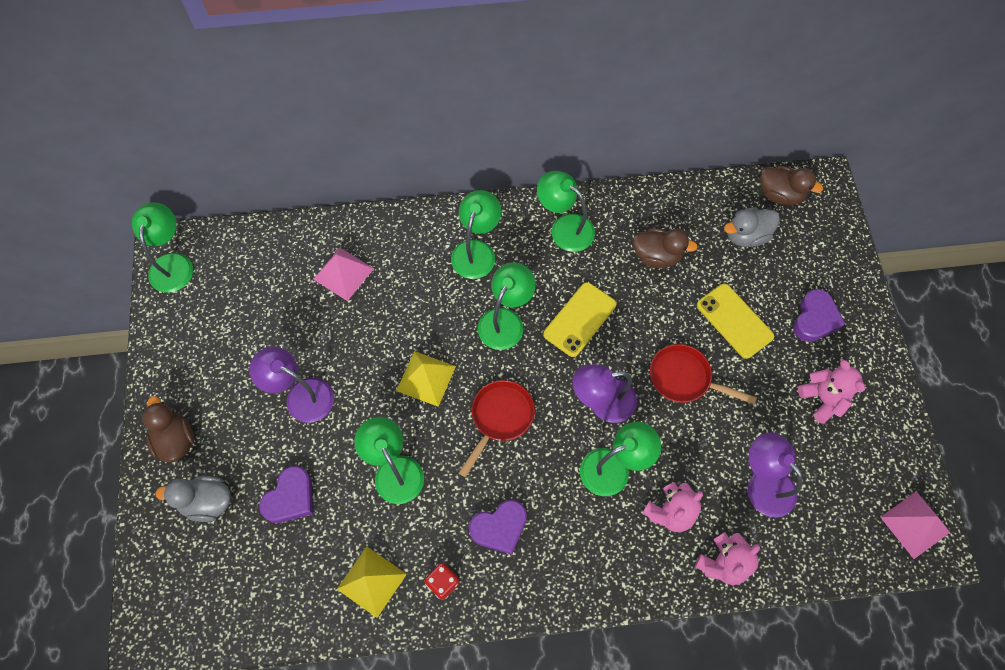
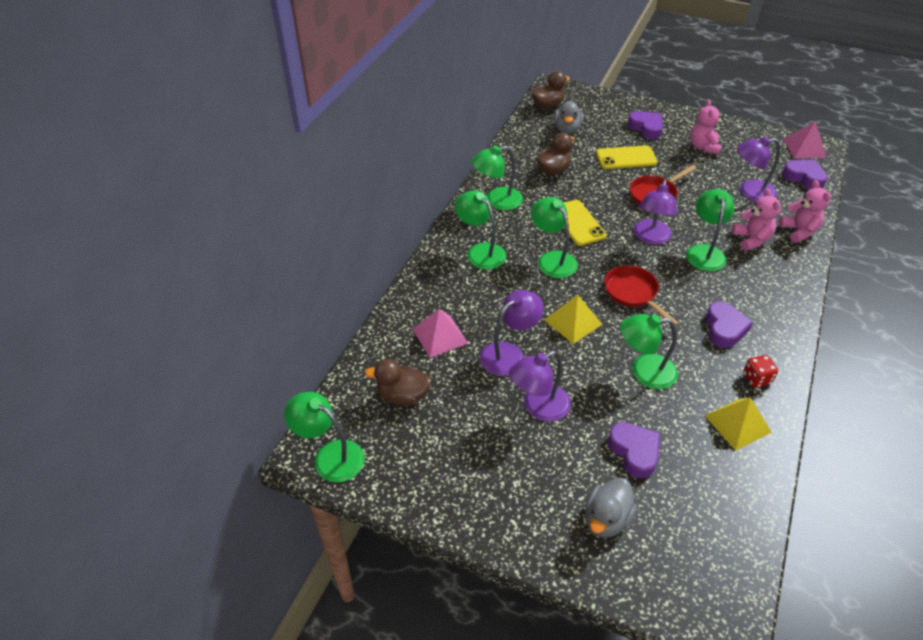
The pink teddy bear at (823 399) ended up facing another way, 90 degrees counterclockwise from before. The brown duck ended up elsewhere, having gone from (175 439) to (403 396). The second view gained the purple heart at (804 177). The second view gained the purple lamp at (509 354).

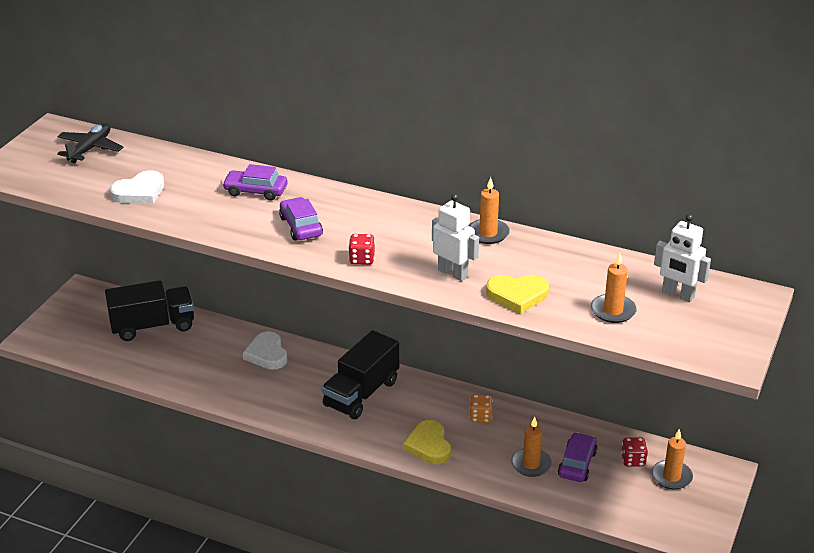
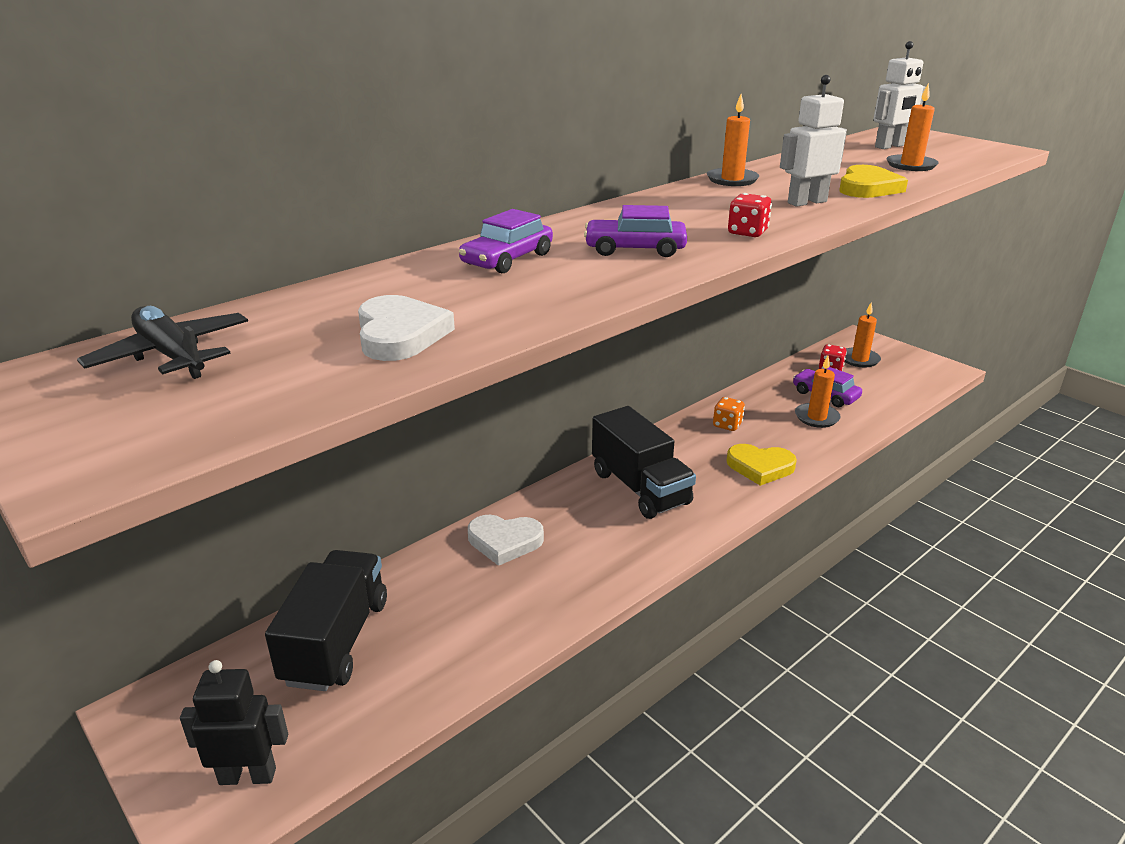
The second view gained the black robot at (248 775).

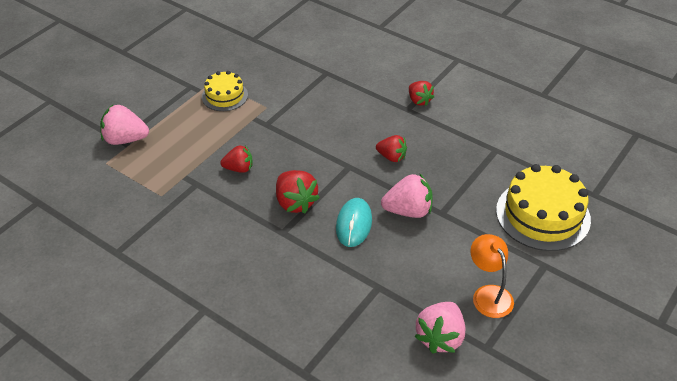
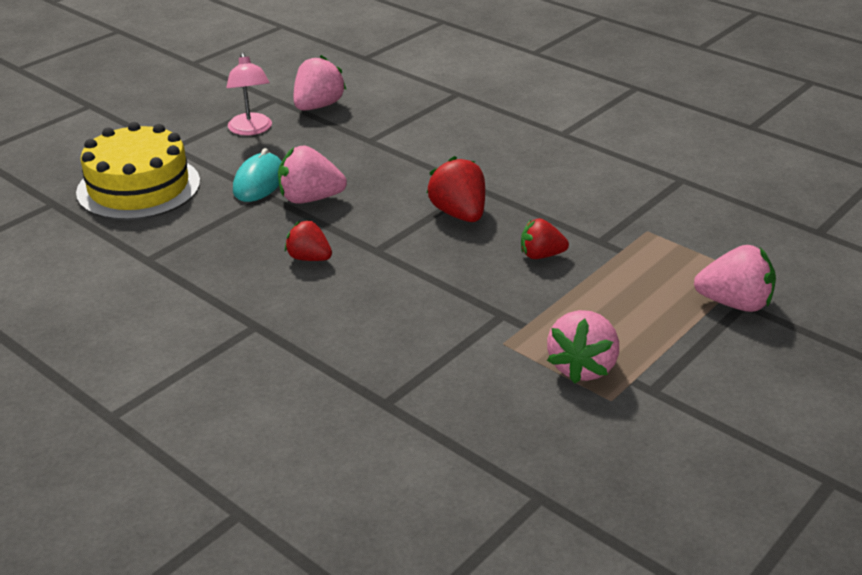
Where the yellow cake stood at (224 96), the pink strawberry came to stand at (582 367). The second view lost the red strawberry at (419 100). The turquoise mouse ended up elsewhere, having gone from (354 224) to (259 182). What was the orange lamp at (488 294) turned into the pink lamp at (251 130).

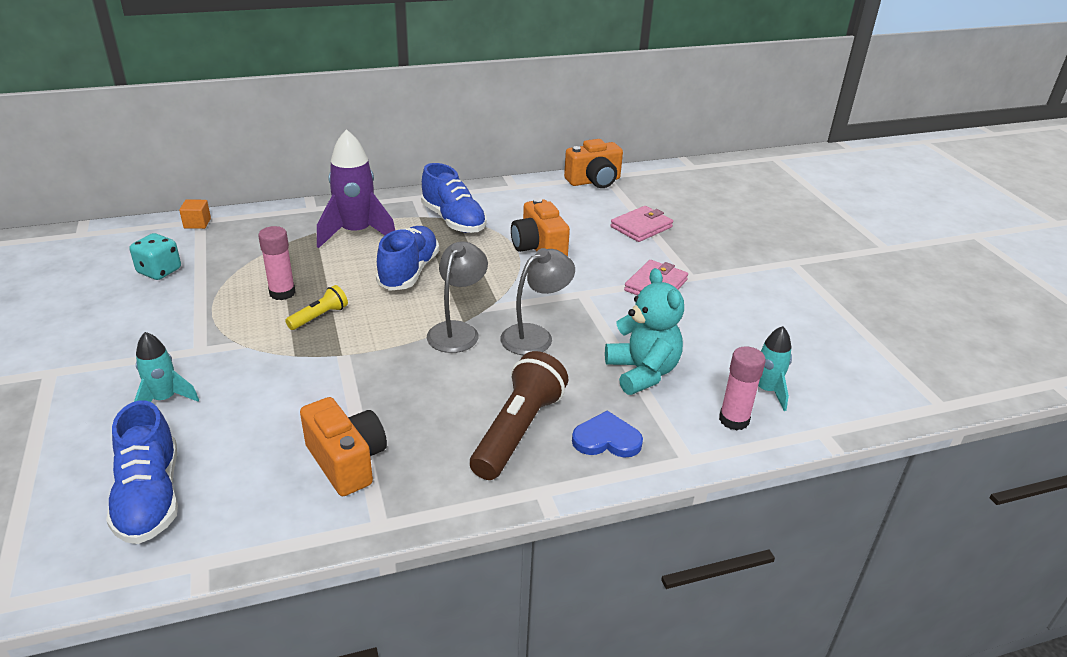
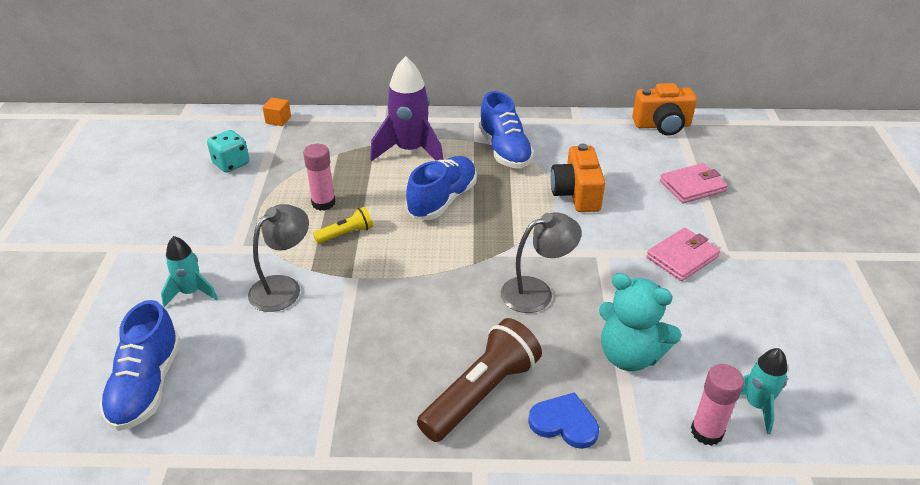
The grey lamp ended up elsewhere, having gone from (457 331) to (283 287). The turquoise teddy bear at (642 372) ended up facing another way, 120 degrees clockwise from before. The second view lost the orange camera at (347 461).

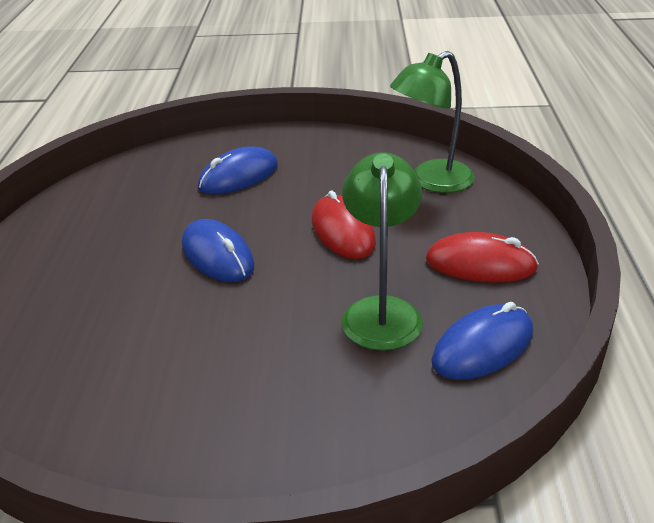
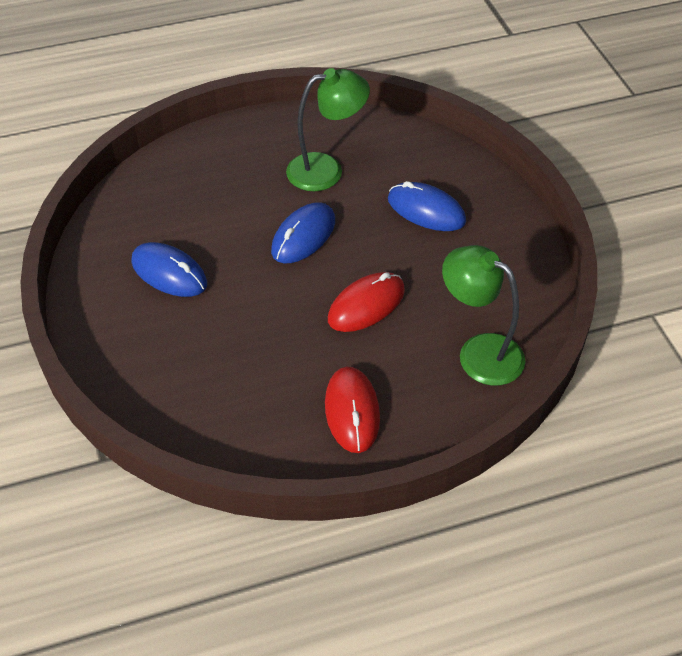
The green lamp ended up elsewhere, having gone from (381 311) to (326 170). The blue mouse ended up elsewhere, having gone from (483 347) to (169 273).

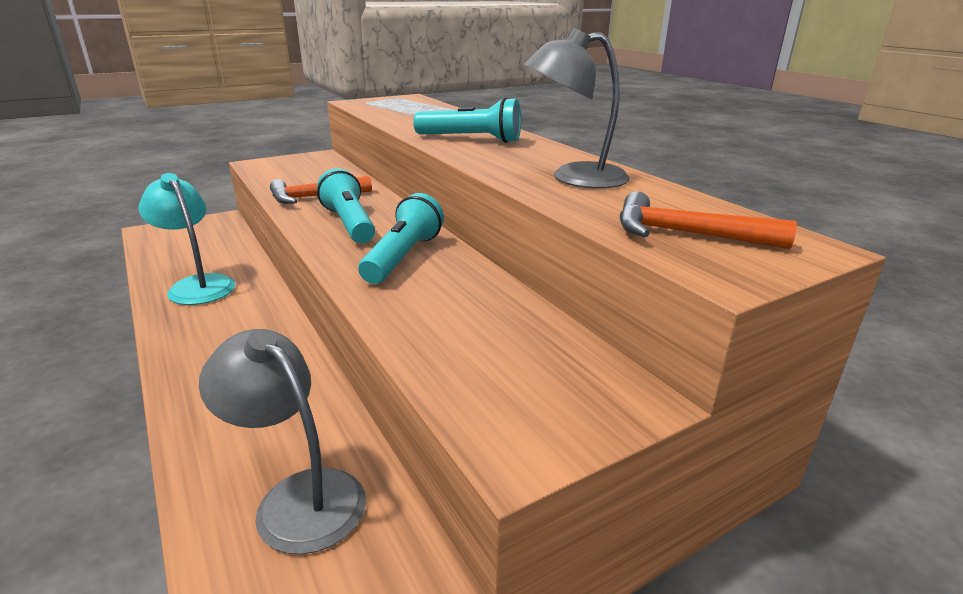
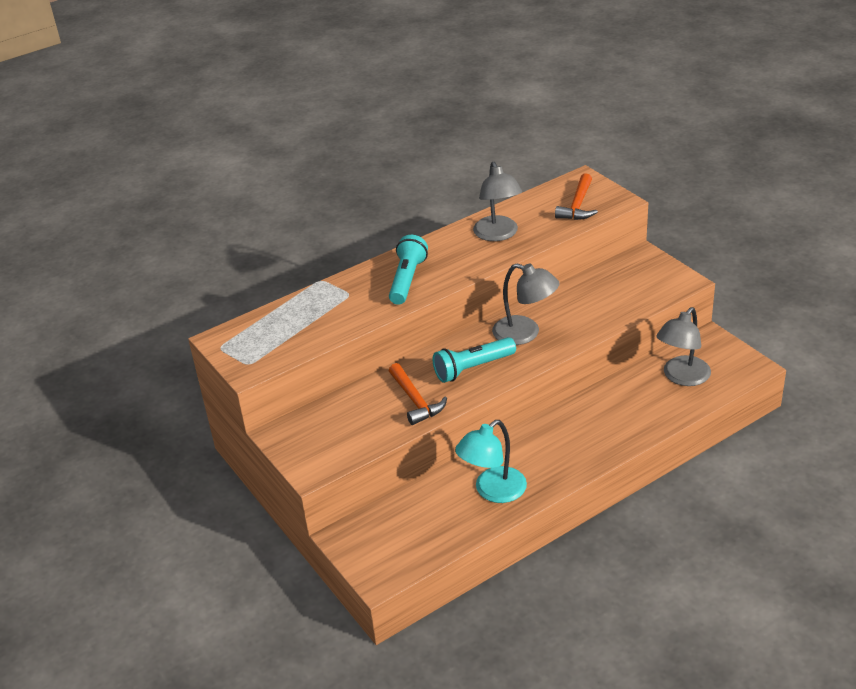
Where the turquoise flashlight stood at (403 257), the grey lamp came to stand at (525 333).

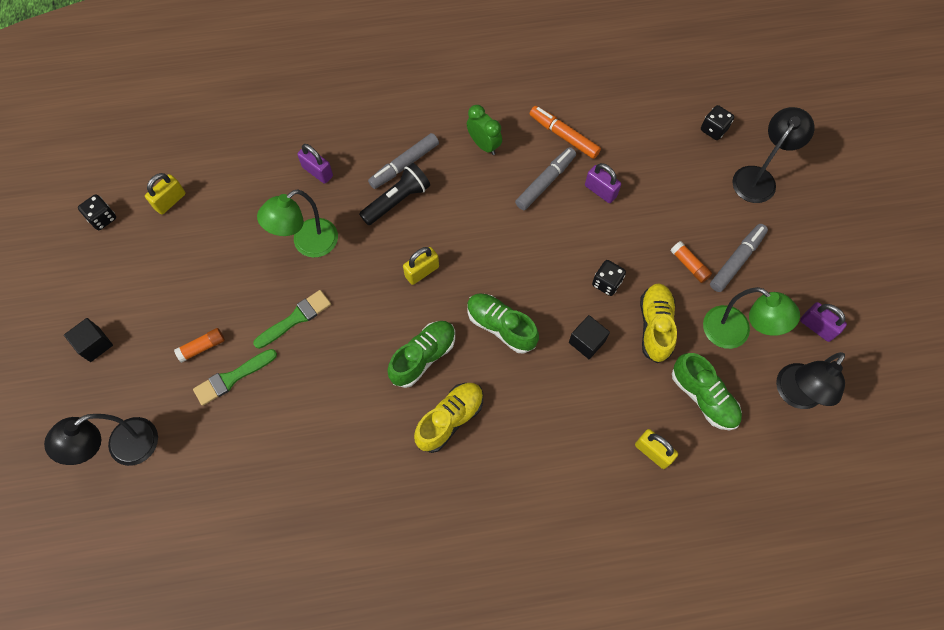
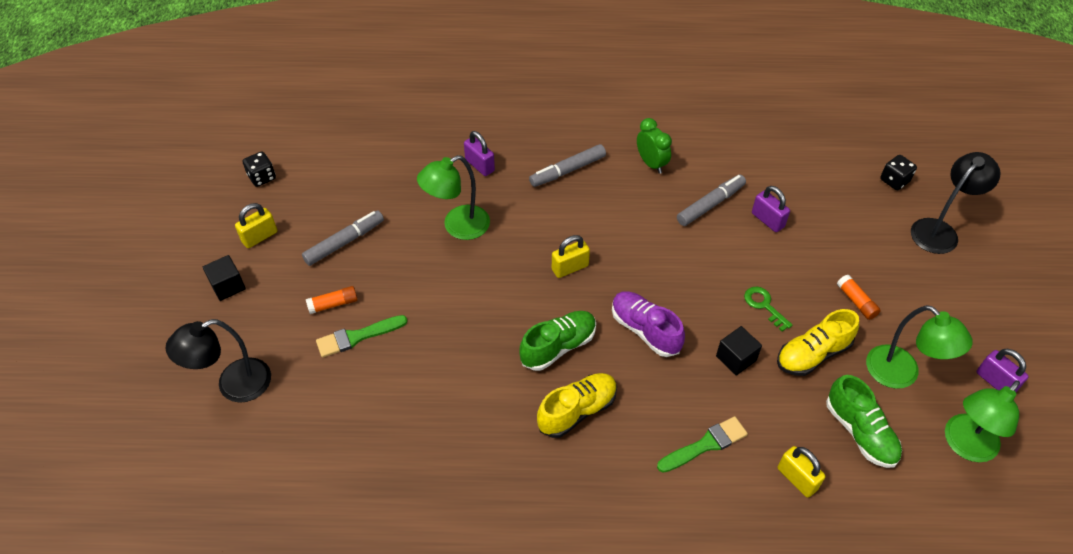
The second view lost the orange marker at (563 136). The second view lost the black flashlight at (397 201). The yellow padlock ended up elsewhere, having gone from (170 201) to (259 237). The grey marker ended up elsewhere, having gone from (736 260) to (344 242). Where the black dice stood at (606 283), the green key came to stand at (764 306). The yellow shoe at (655 326) ended up facing another way, 135 degrees counterclockwise from before. The green brush ended up elsewhere, having gone from (296 318) to (705 444). What was the green shoe at (501 326) turned into the purple shoe at (645 330). What was the black lamp at (794 394) turned into the green lamp at (965 446).

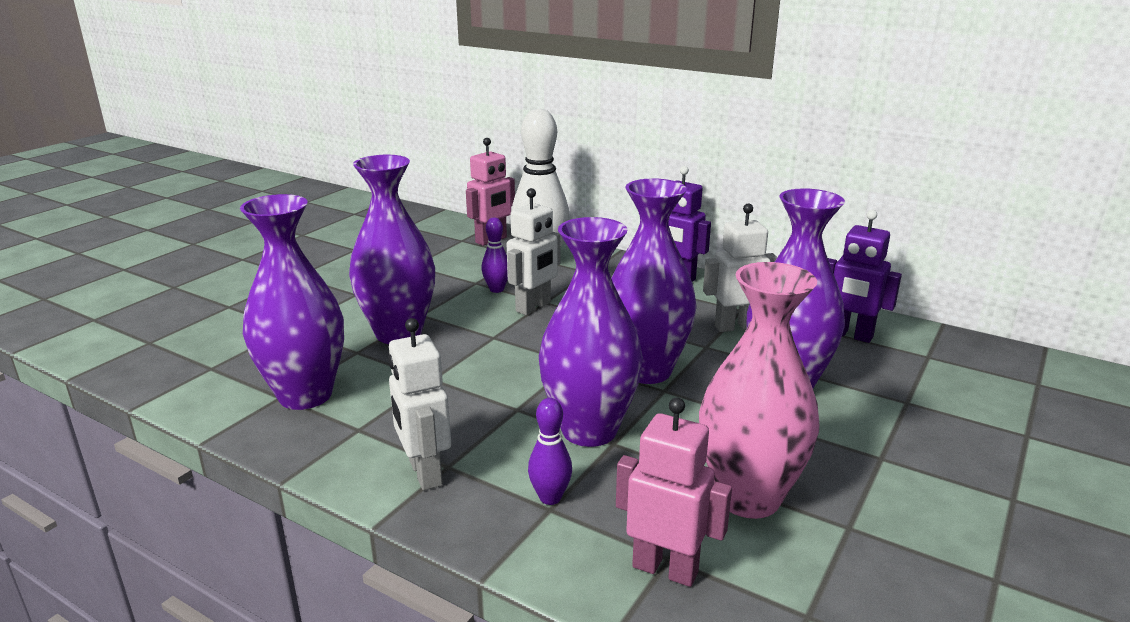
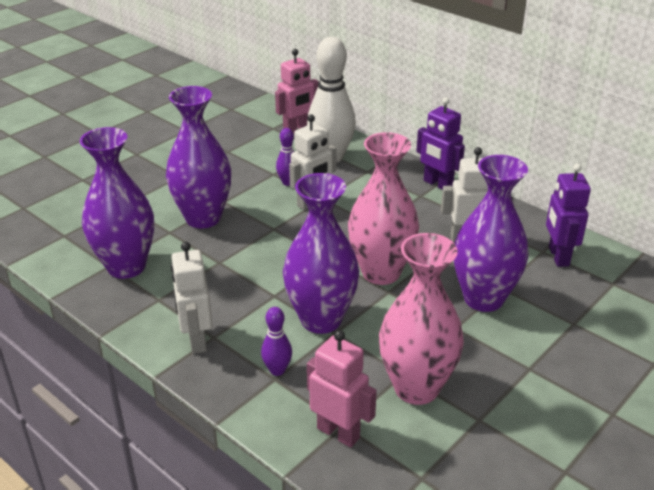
What was the purple vase at (646 371) turned into the pink vase at (381 273). The purple robot at (850 335) ended up facing another way, 45 degrees clockwise from before.

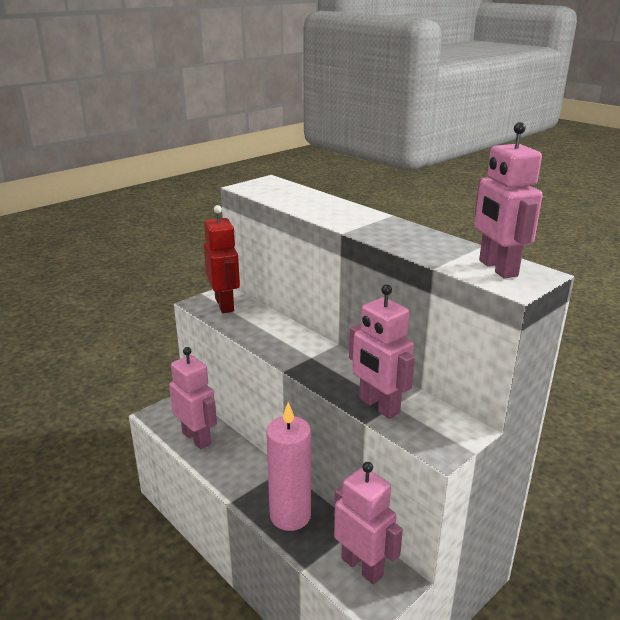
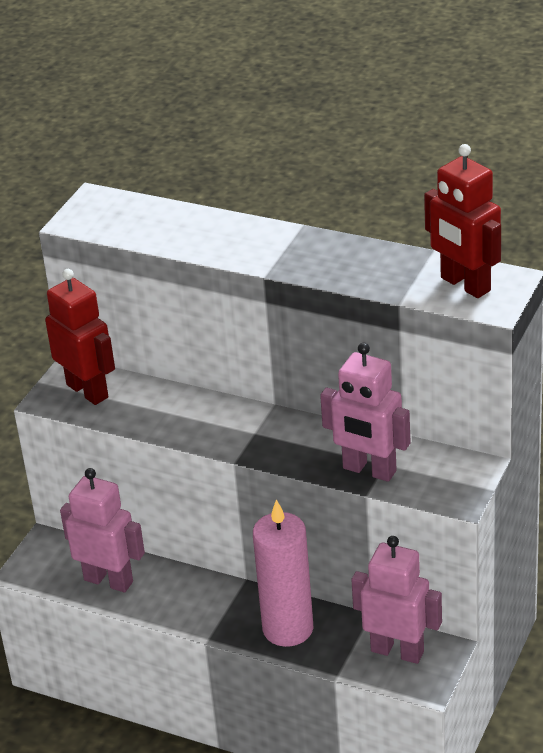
What was the pink robot at (497 268) turned into the red robot at (465 284).

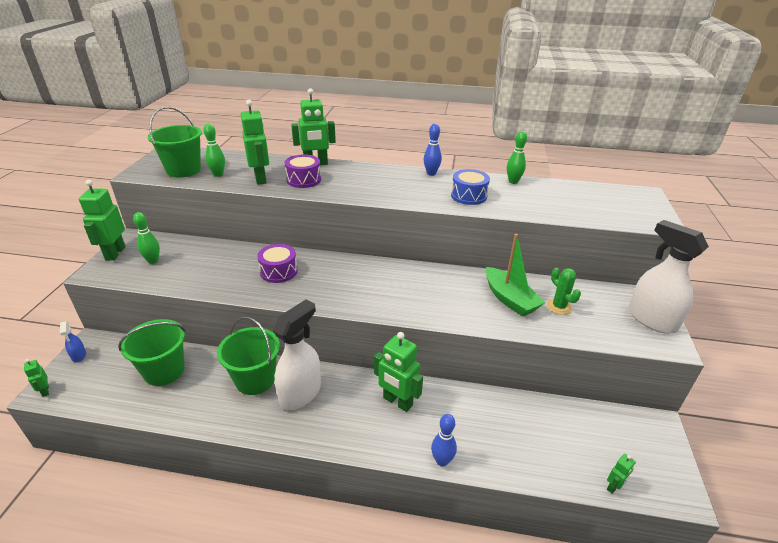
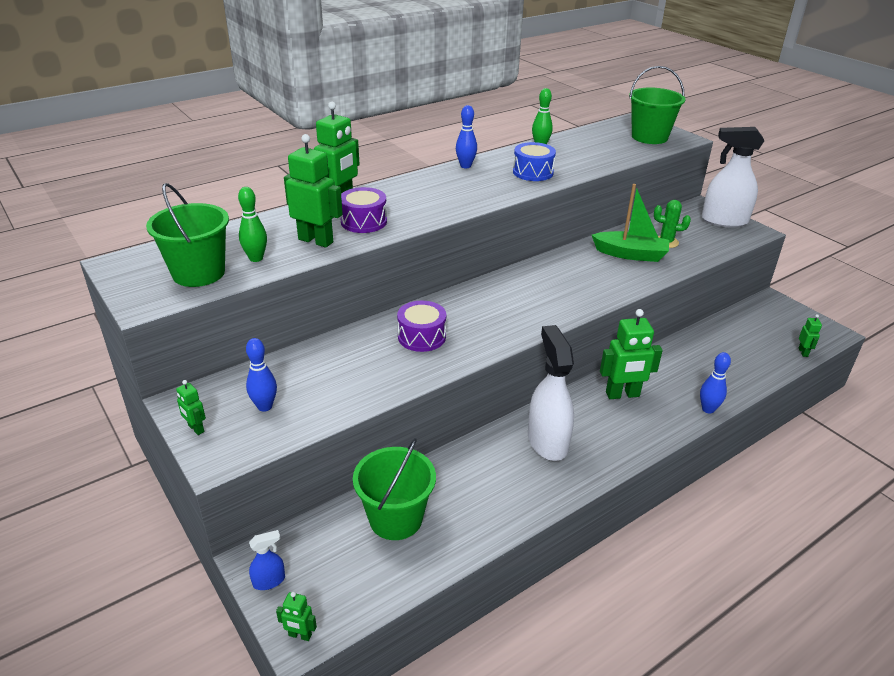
The size of the green robot at (115 253) changed by a factor of 0.49. What was the green bowling pin at (153 261) turned into the blue bowling pin at (265 406). The green bucket ended up elsewhere, having gone from (255 379) to (649 137). The blue spray bottle at (79 356) ended up facing another way, 45 degrees counterclockwise from before.

